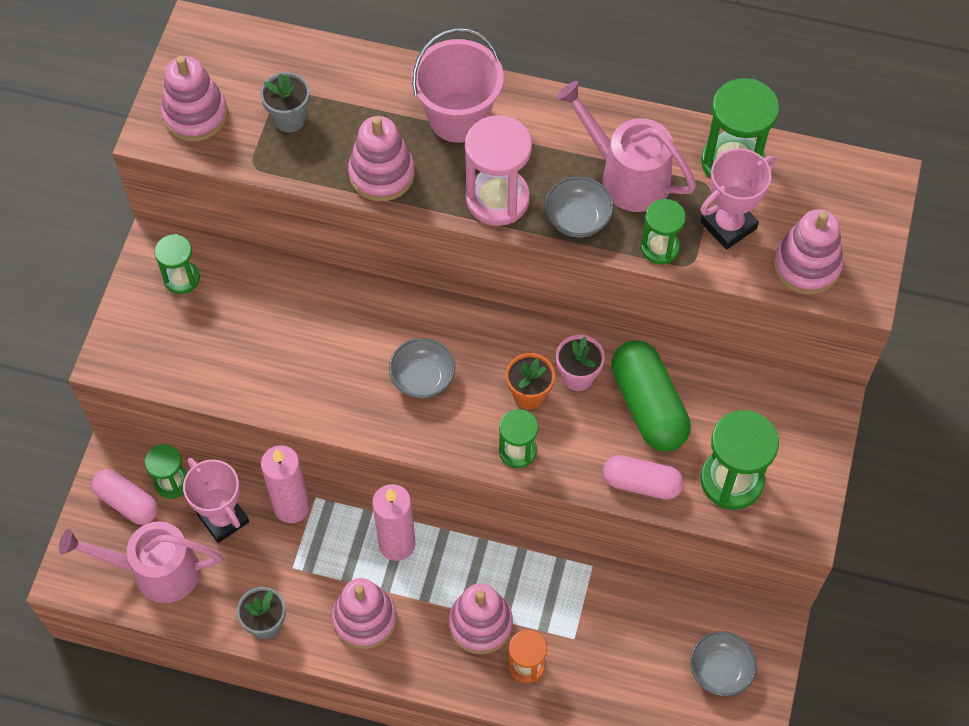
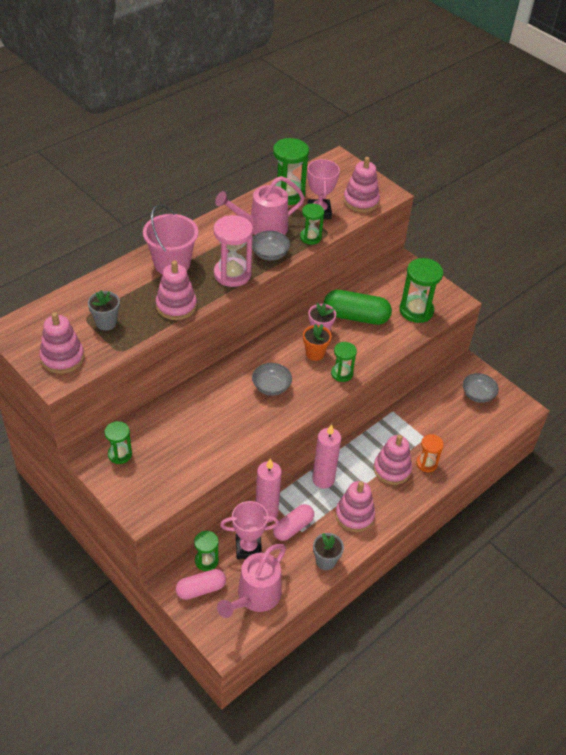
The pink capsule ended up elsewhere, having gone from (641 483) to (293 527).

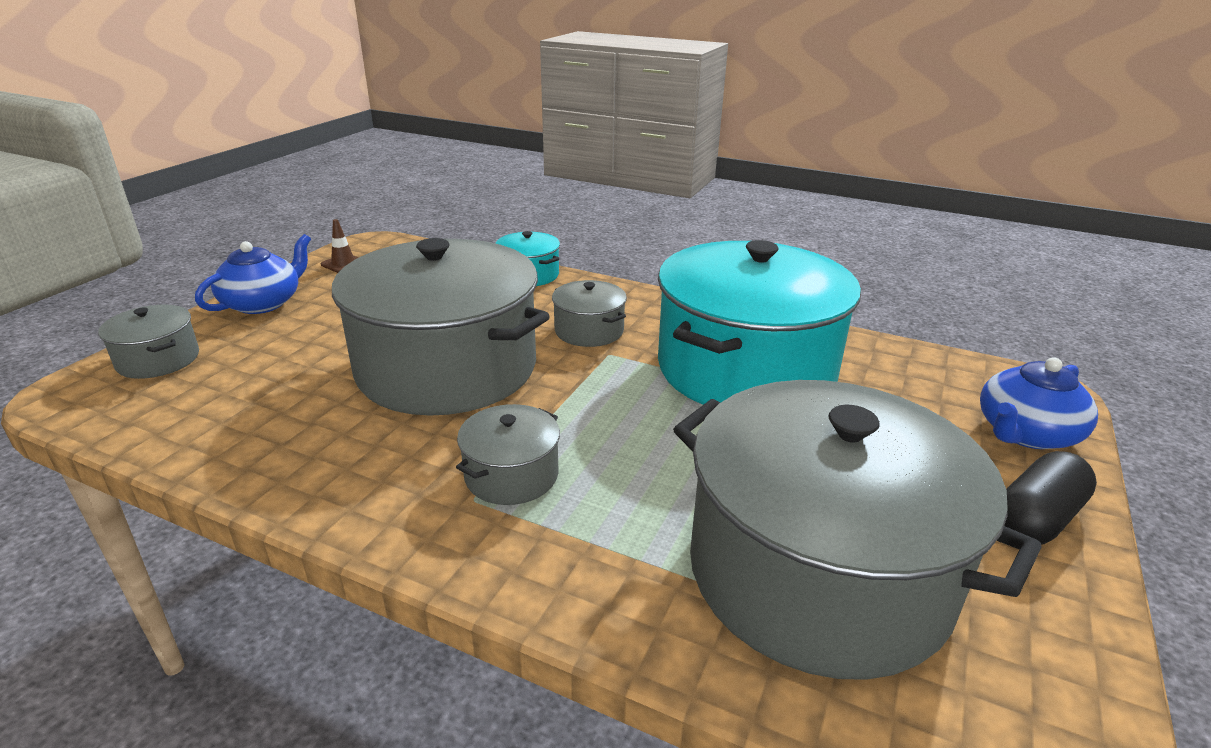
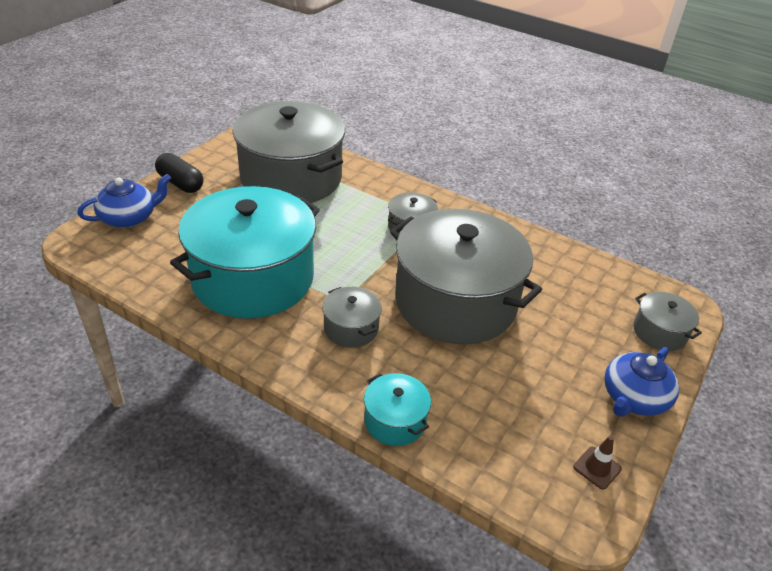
The black capsule at (1036 518) ended up facing another way, 75 degrees clockwise from before.

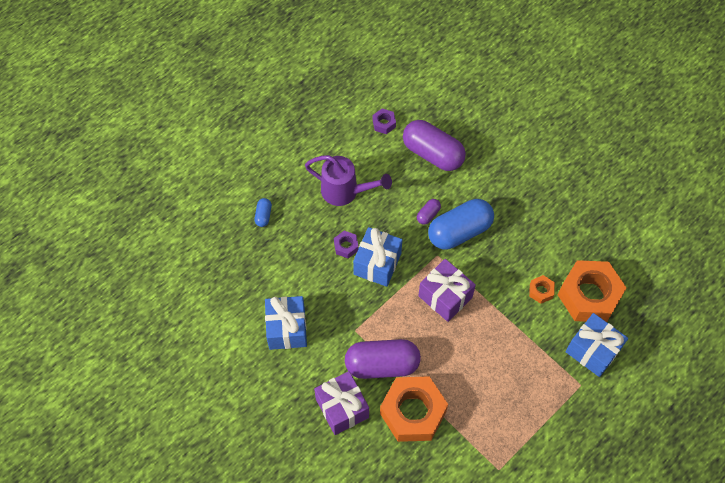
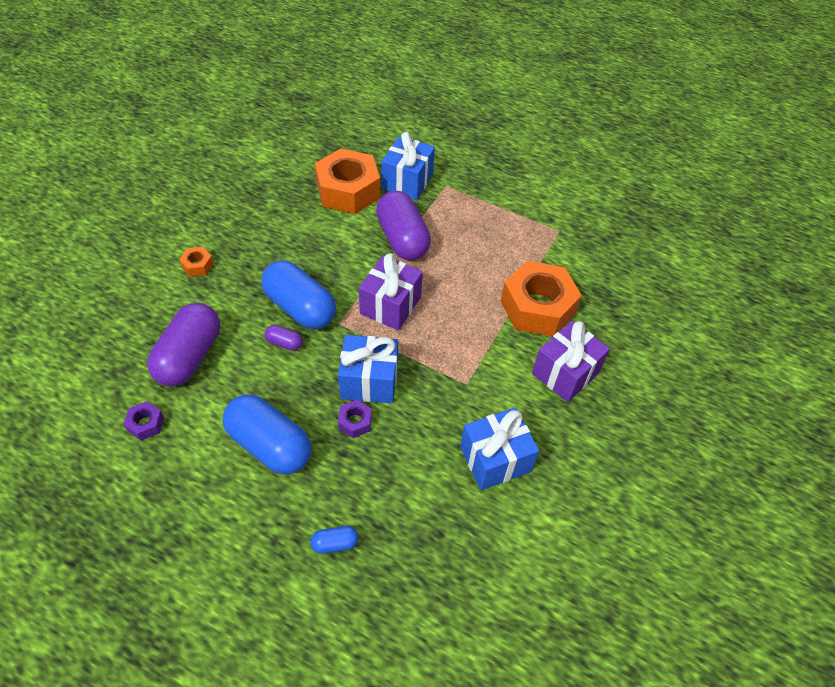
Where the purple watering can stood at (345 191), the blue capsule came to stand at (270 445). The orange nut ended up elsewhere, having gone from (541 291) to (198 265). The purple capsule ended up elsewhere, having gone from (382 364) to (402 239).

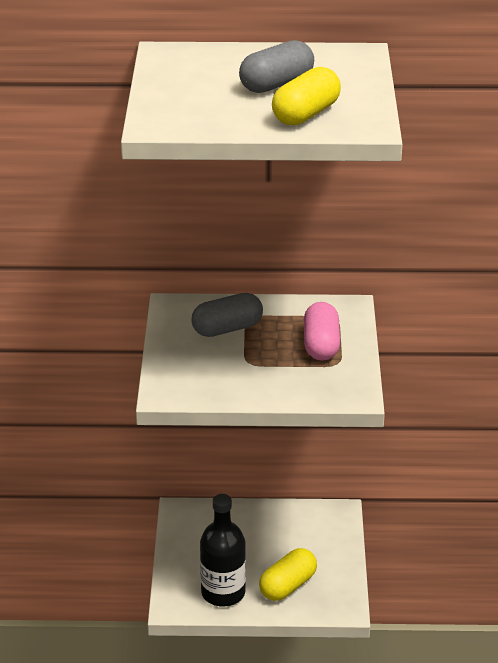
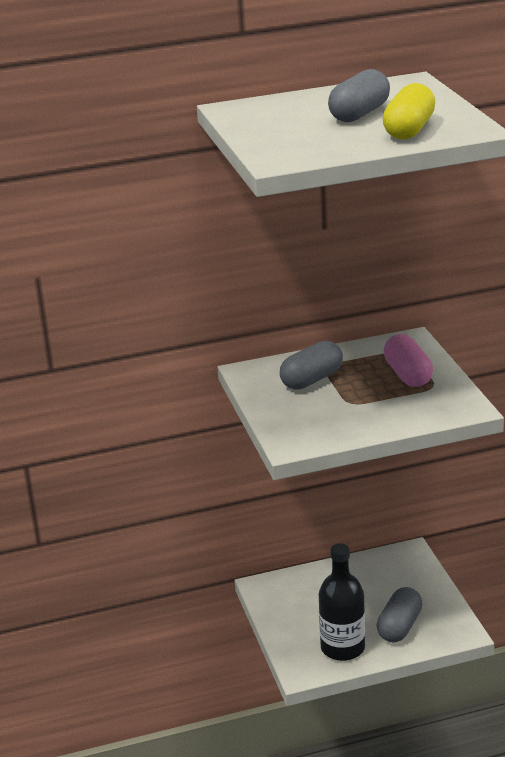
What was the yellow capsule at (288 586) turned into the grey capsule at (399 627).

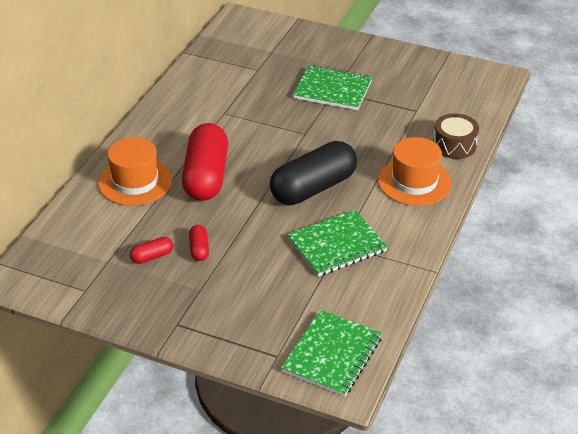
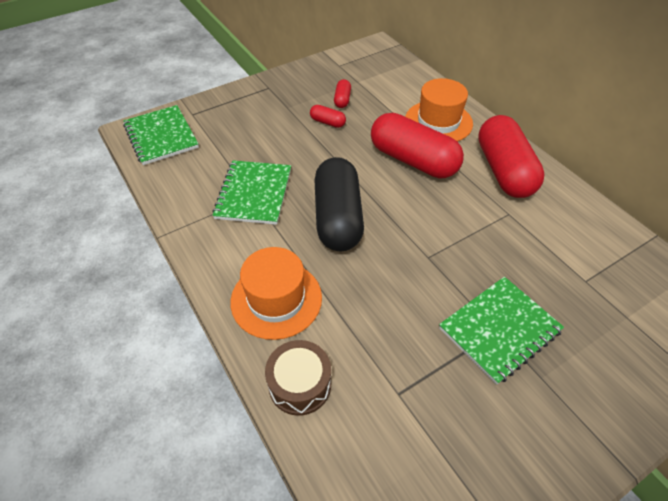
The second view gained the red capsule at (504 170).

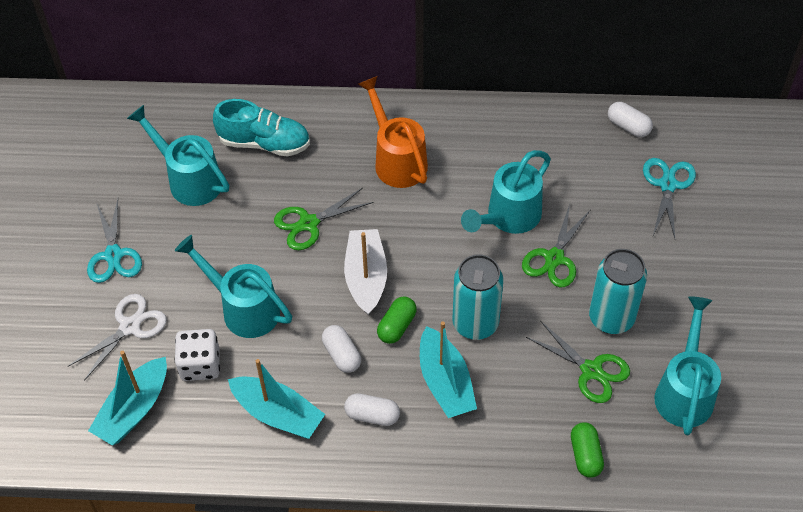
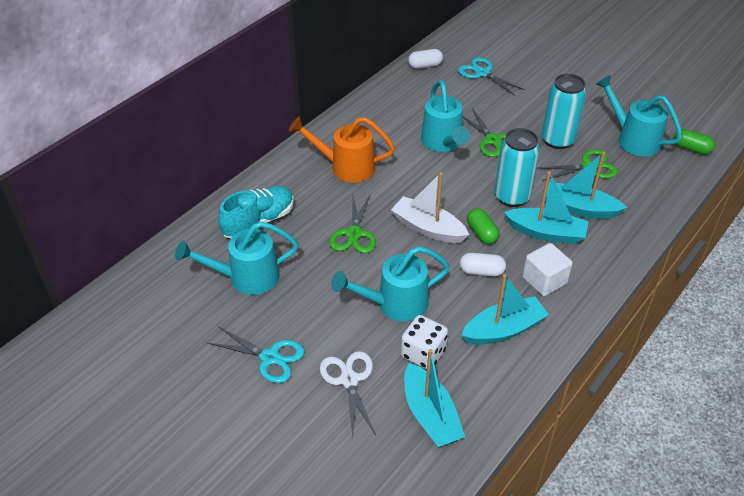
Where the white capsule stood at (372 415), the white cube came to stand at (544 280). The green capsule ended up elsewhere, having gone from (585 455) to (691 149). The second view gained the turquoise boat at (579 208).

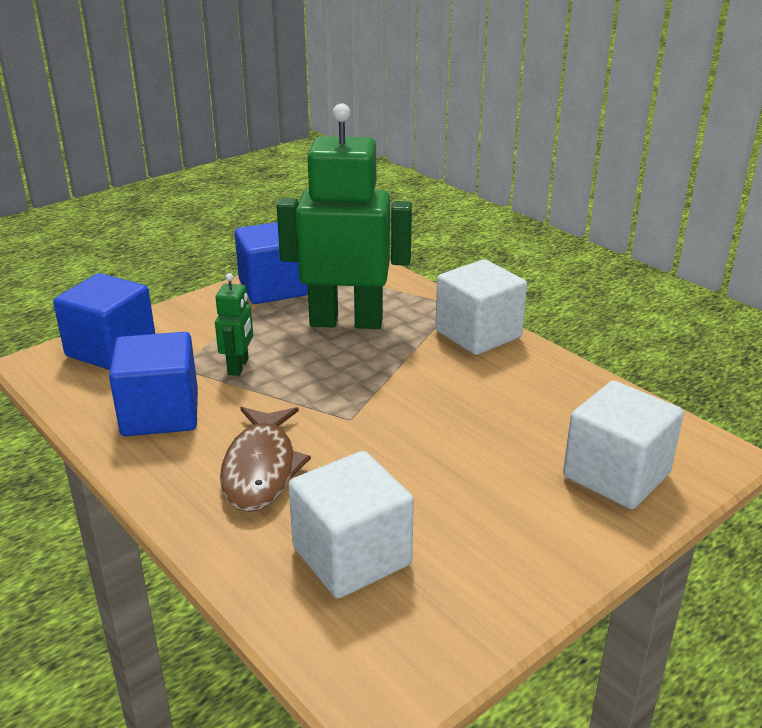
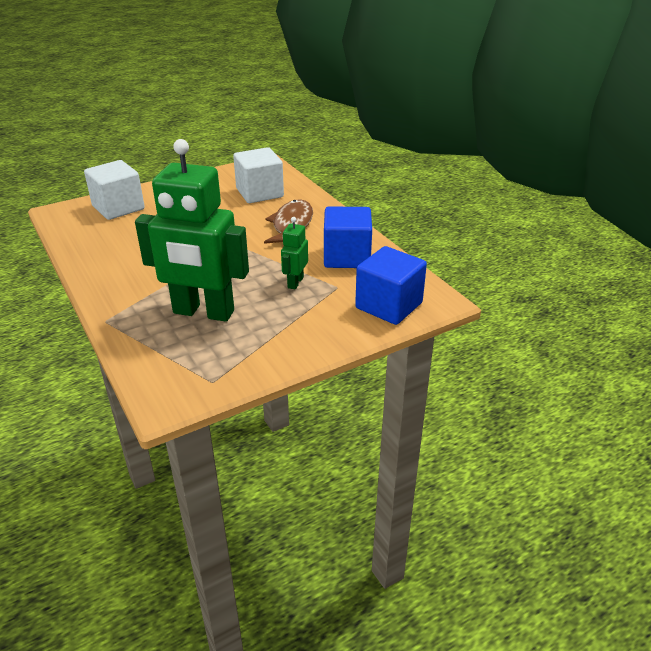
The second view lost the blue cube at (273 288). The second view lost the white cube at (478 334).

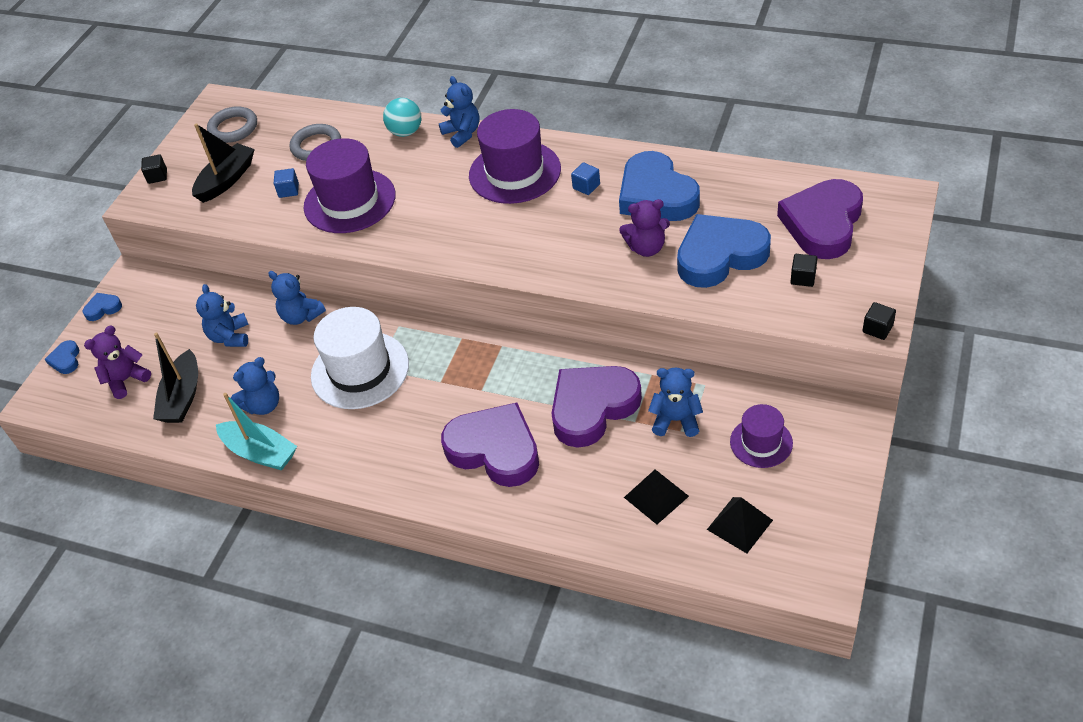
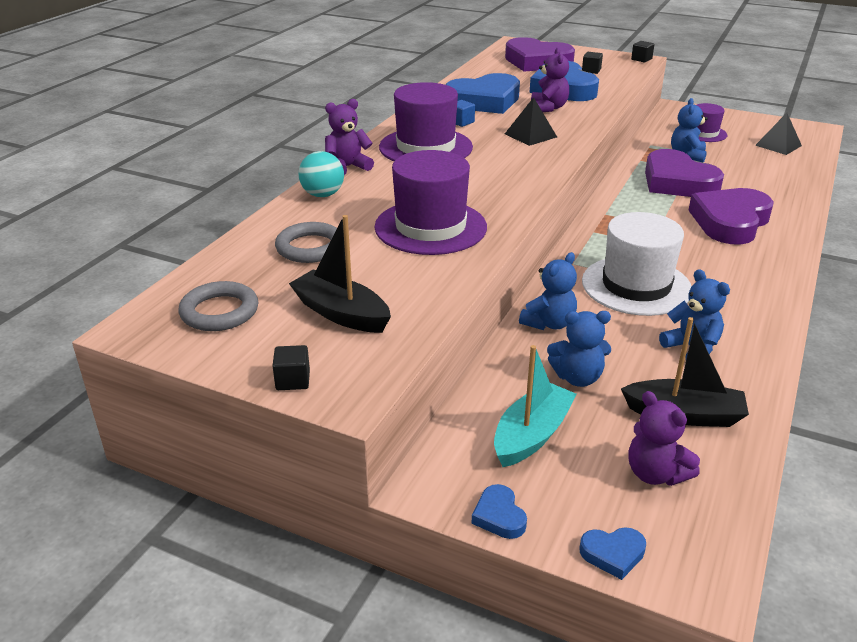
What was the blue teddy bear at (462 133) turned into the purple teddy bear at (347 167). The second view lost the blue cube at (288 190). The turquoise boat ended up elsewhere, having gone from (260 452) to (532 435). The black pyramid ended up elsewhere, having gone from (656 496) to (530 135).

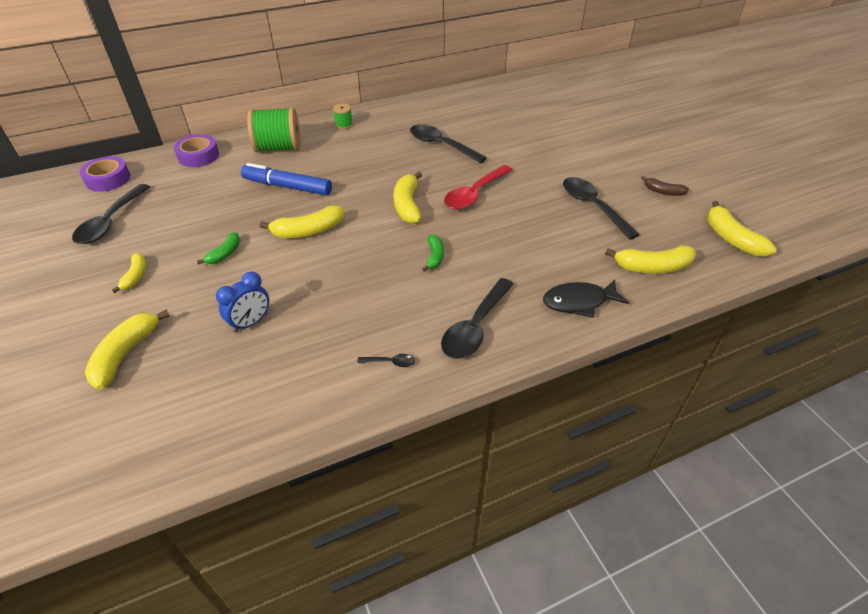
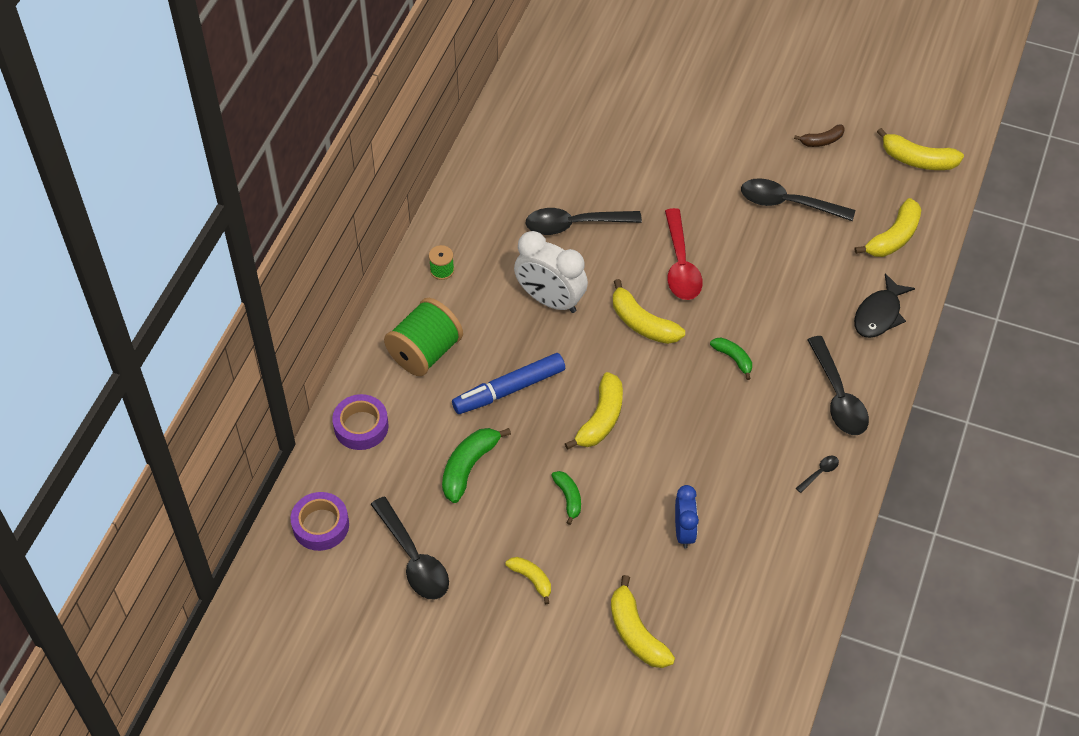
The second view gained the white clock at (550 300). The second view gained the green banana at (469 467).

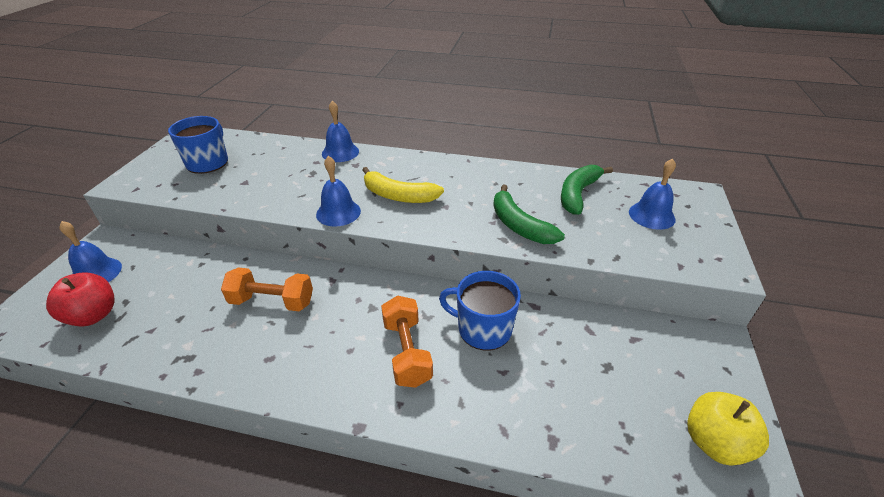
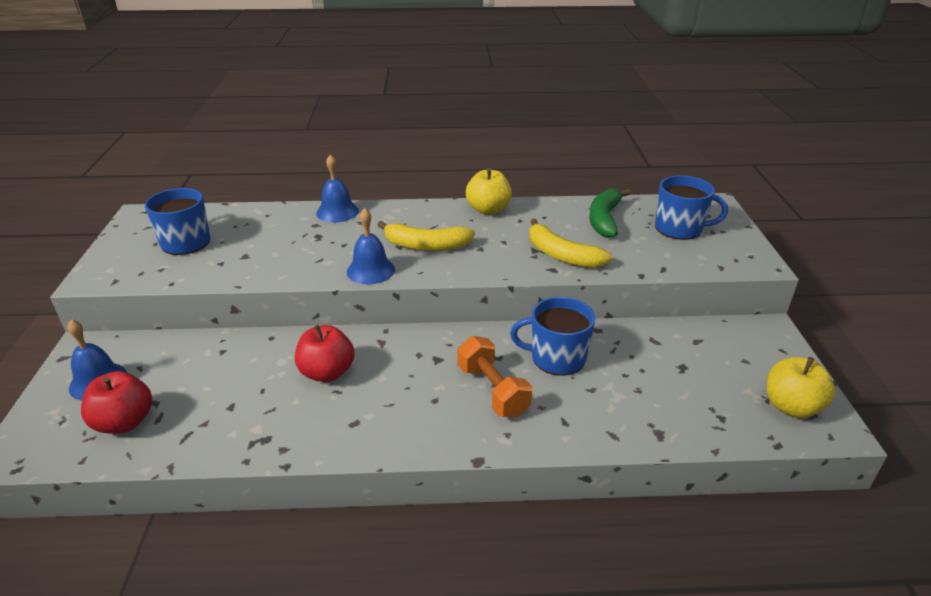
Where the blue bell stood at (651 215), the blue mug came to stand at (679 228). What was the green banana at (519 225) turned into the yellow banana at (561 255). Where the orange dumbbell stood at (272 301), the red apple came to stand at (327 372). The second view gained the yellow apple at (488 209).

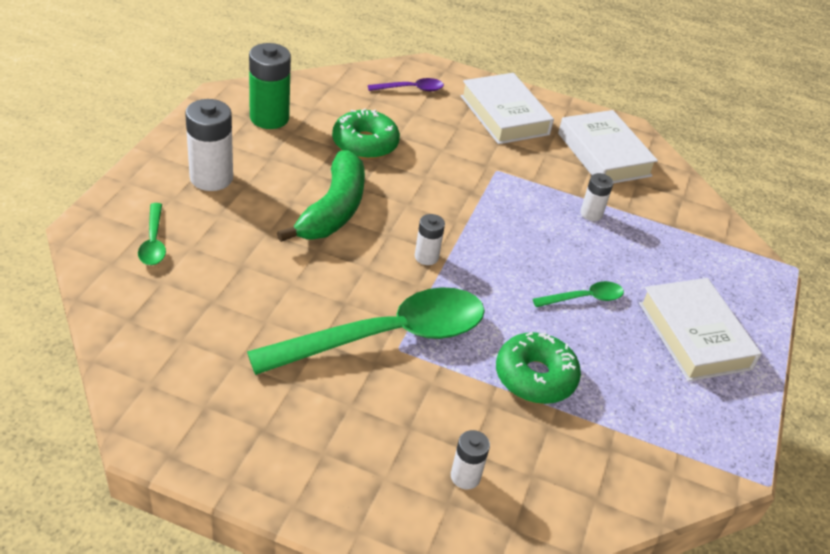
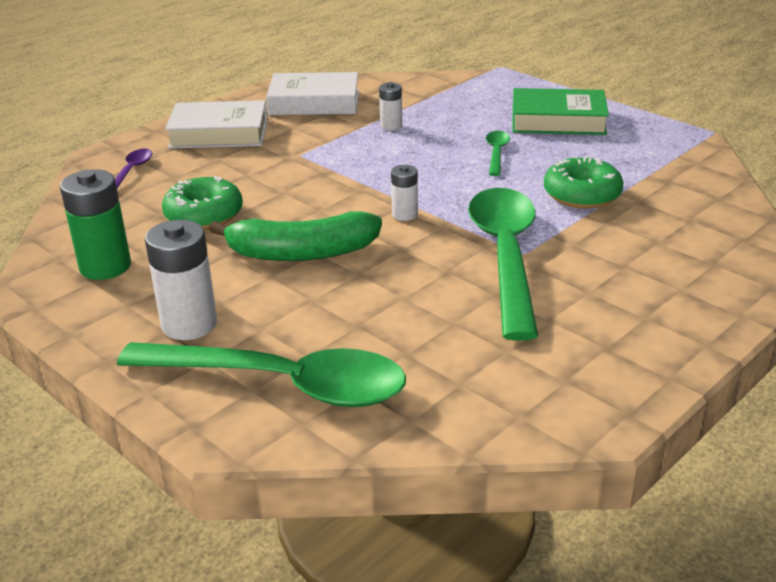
The green banana at (333 210) ended up facing another way, 135 degrees clockwise from before. The size of the green spoon at (153 242) changed by a factor of 2.36. What was the white book at (694 335) turned into the green book at (558 120). The second view lost the white battery at (465 476).

